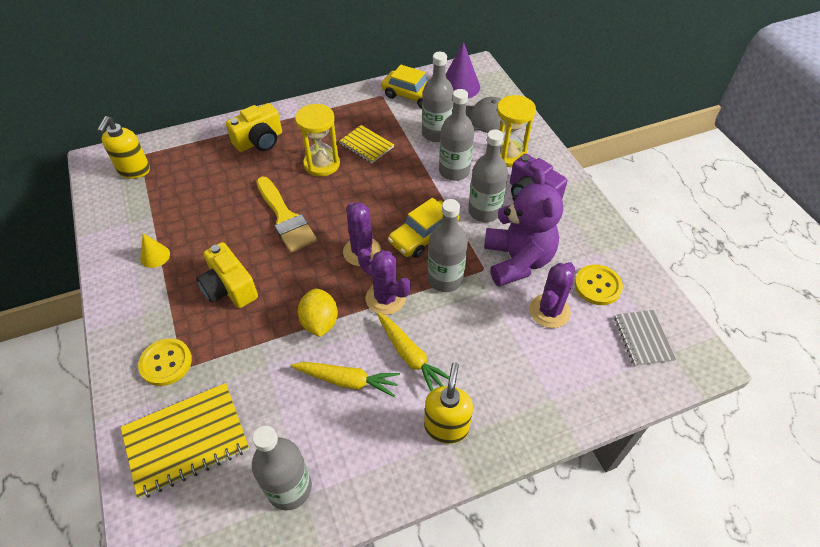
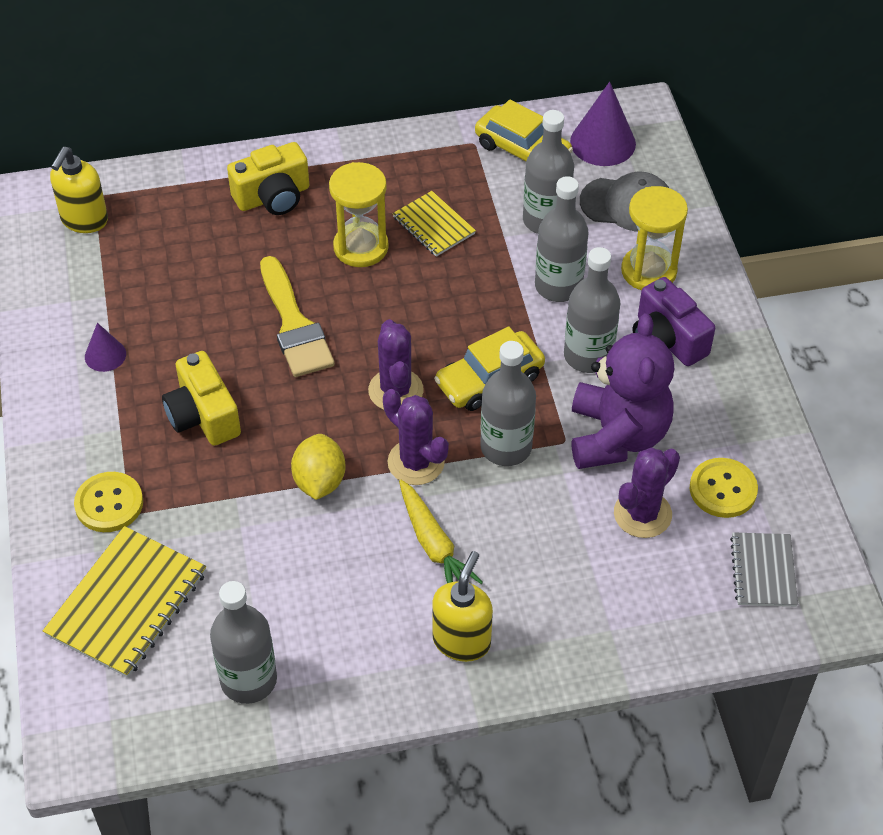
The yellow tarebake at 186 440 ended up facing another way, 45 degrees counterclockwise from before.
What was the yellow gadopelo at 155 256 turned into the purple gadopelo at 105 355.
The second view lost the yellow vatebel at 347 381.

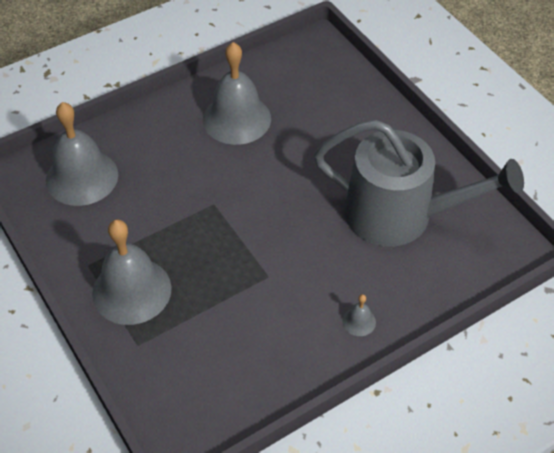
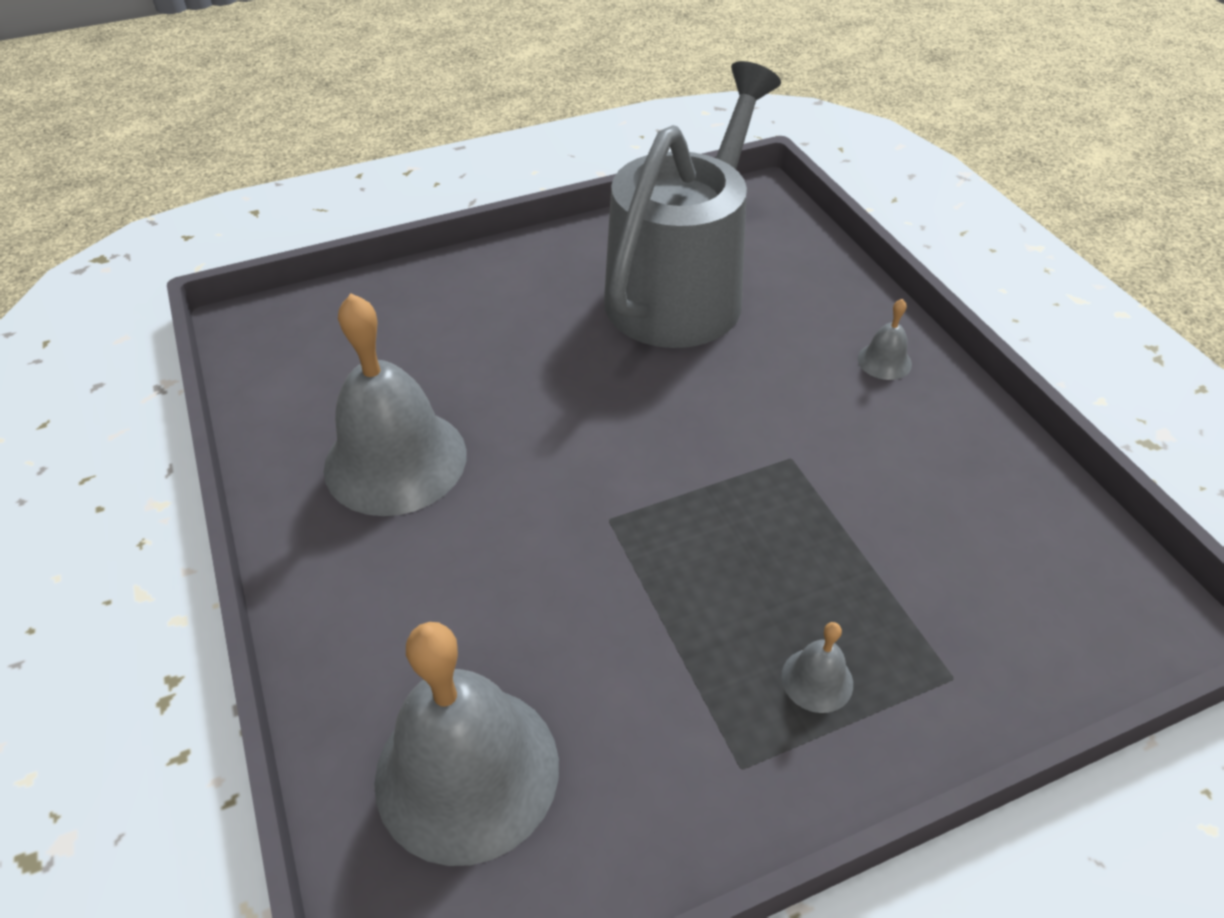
The size of the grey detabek at 131 290 changed by a factor of 0.42.

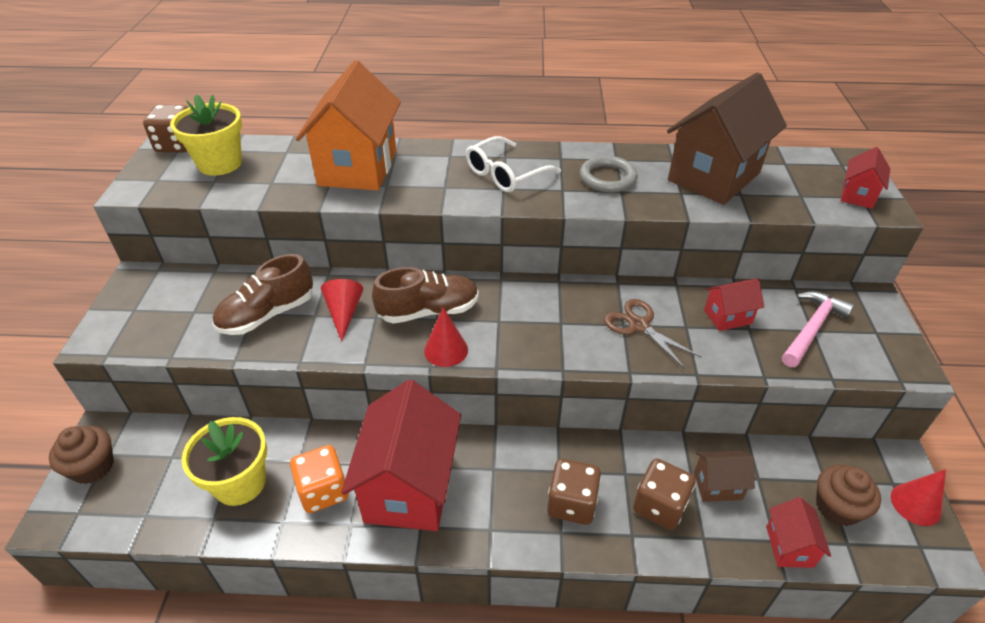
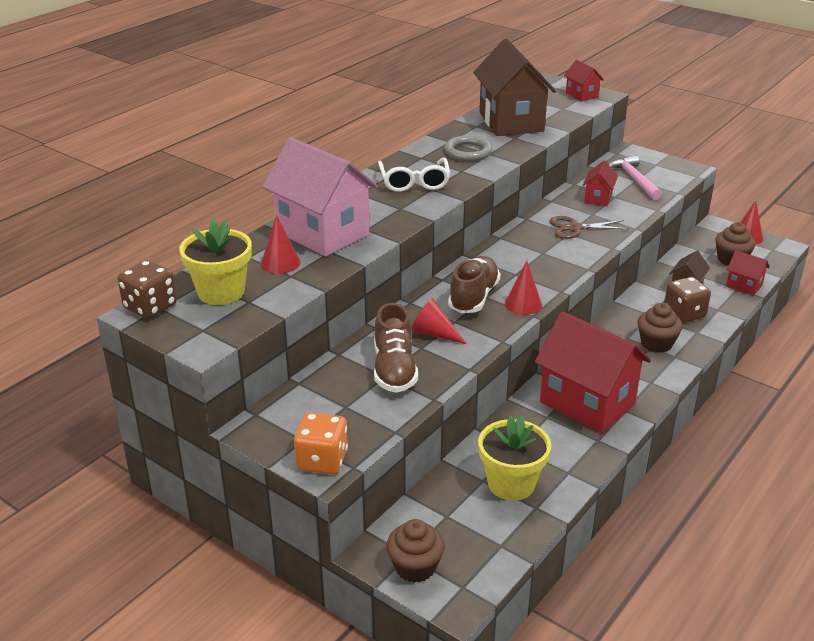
The second view gained the red gadopelo at 280 263.
What was the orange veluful at 358 167 turned into the pink veluful at 322 233.
The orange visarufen ended up elsewhere, having gone from 323 491 to 322 460.
Where the brown visarufen stood at 571 503, the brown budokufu came to stand at 656 343.

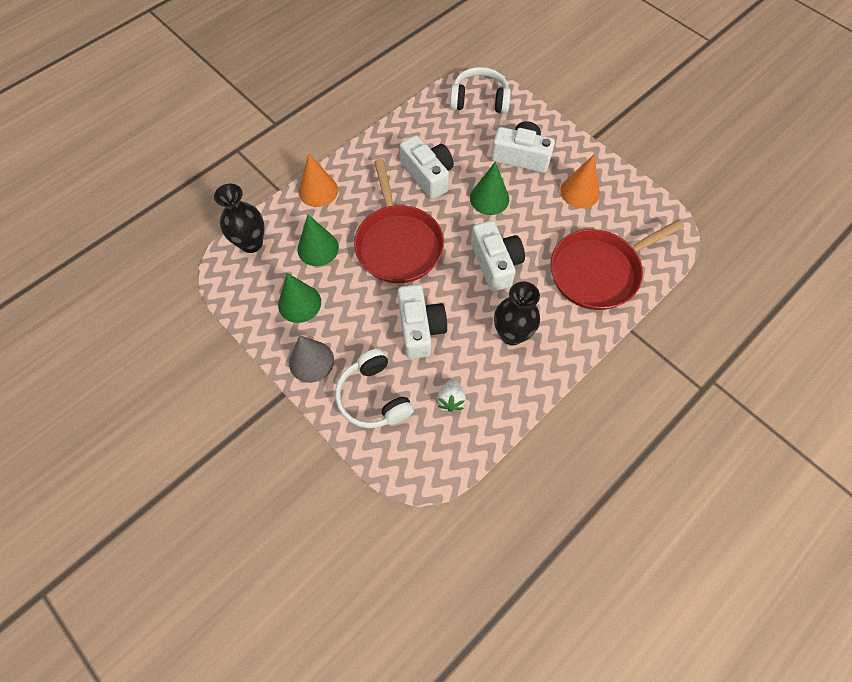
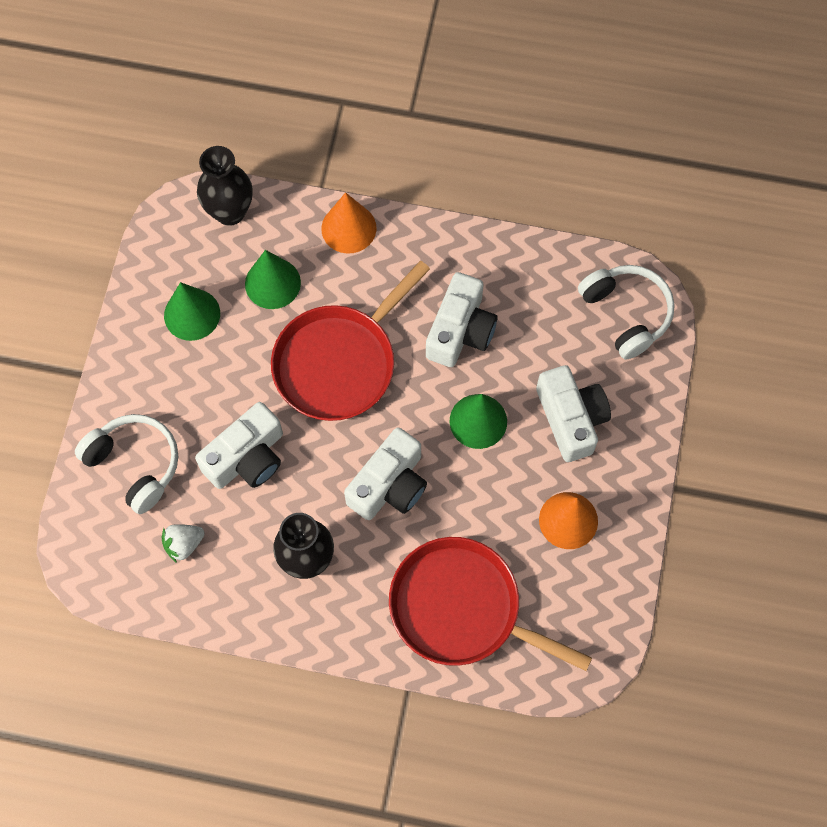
The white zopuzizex at 373 397 ended up facing another way, 105 degrees clockwise from before.
The second view lost the grey gadopelo at 311 361.

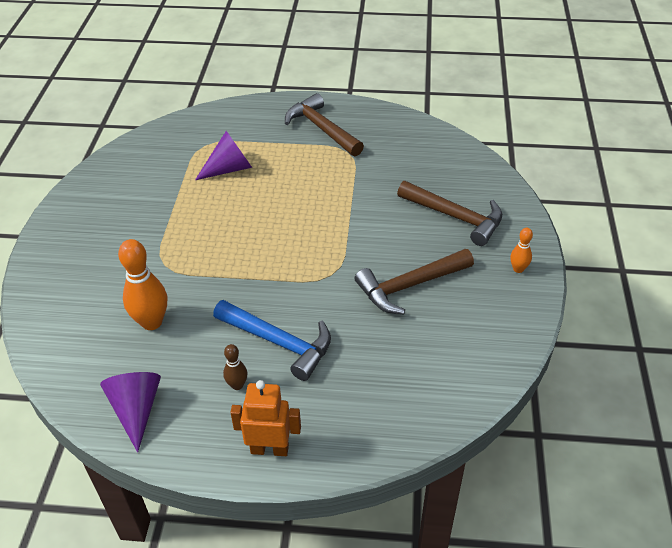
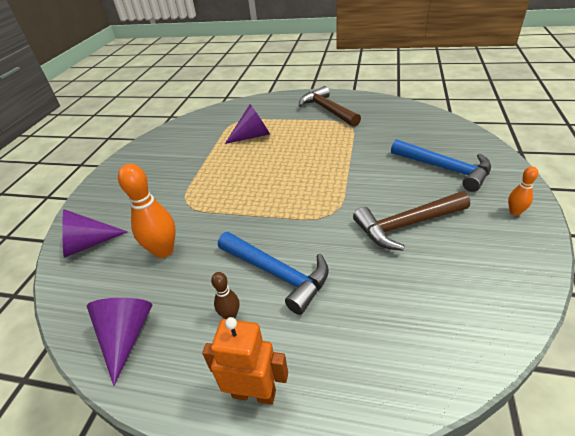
The second view gained the purple gadopelo at 88 244.
What was the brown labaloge at 455 217 turned into the blue labaloge at 444 169.

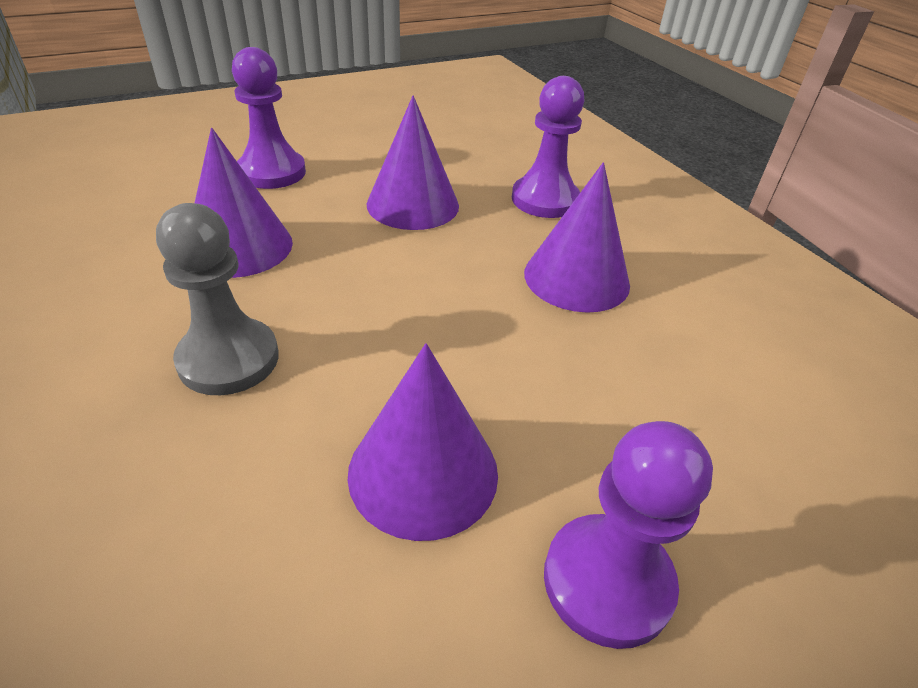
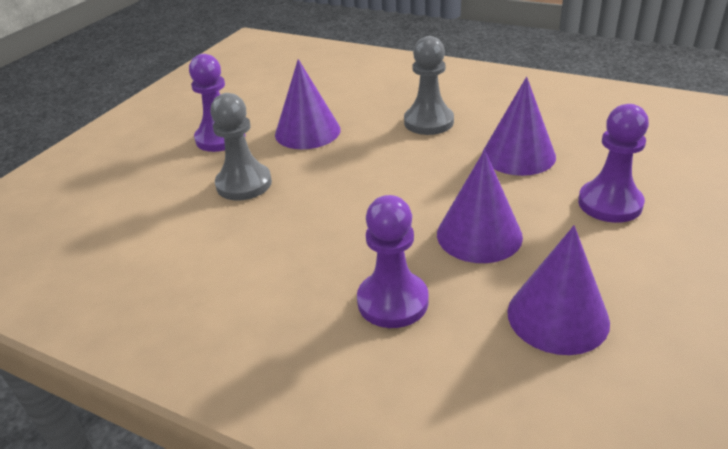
The second view gained the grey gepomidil at 244 184.
The purple gadopelo ended up elsewhere, having gone from 576 278 to 557 316.

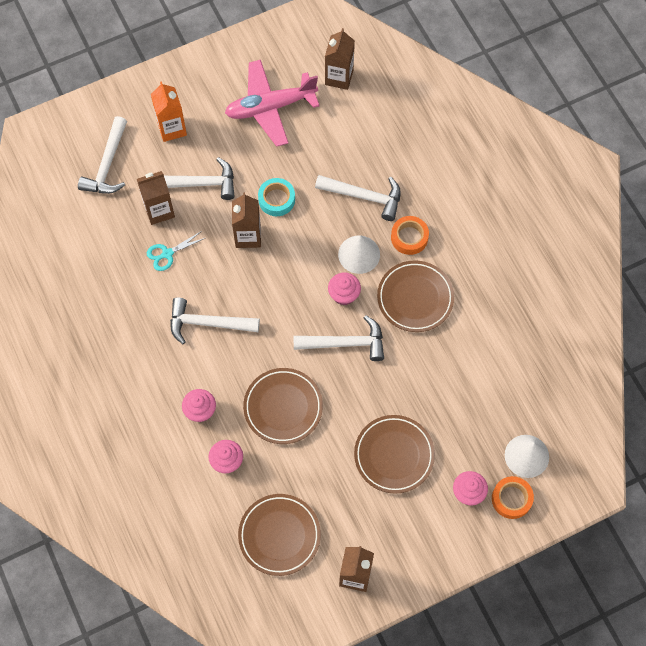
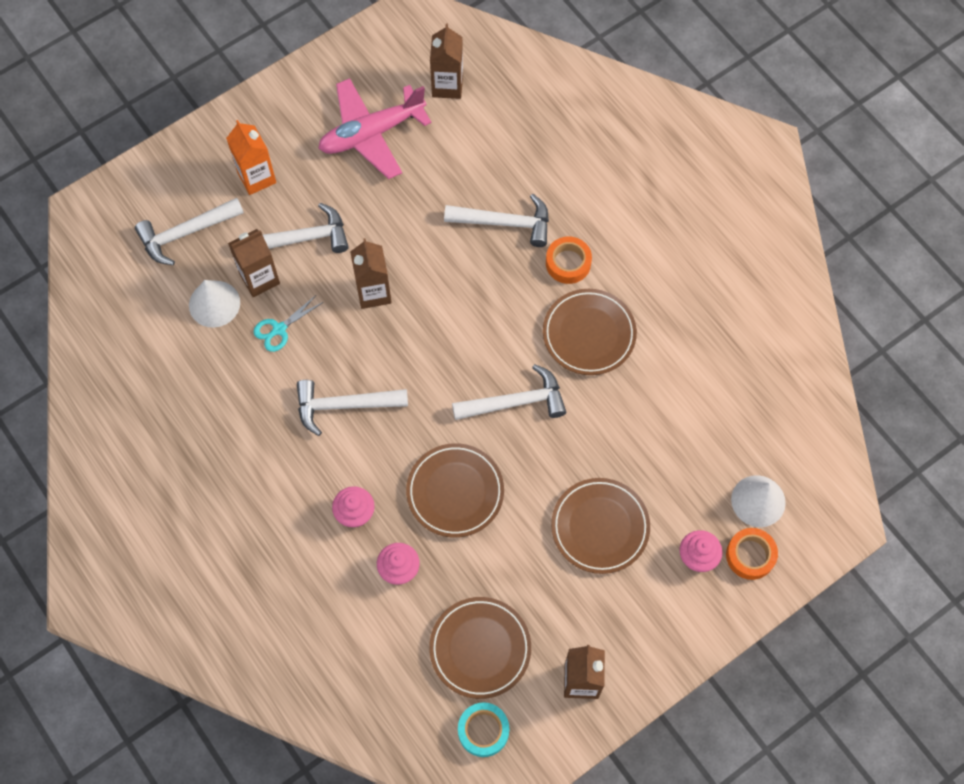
The white labaloge at 108 165 ended up facing another way, 60 degrees clockwise from before.
The white gadopelo ended up elsewhere, having gone from 359 254 to 214 304.
The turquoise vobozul ended up elsewhere, having gone from 276 199 to 483 730.
The second view lost the pink budokufu at 344 294.

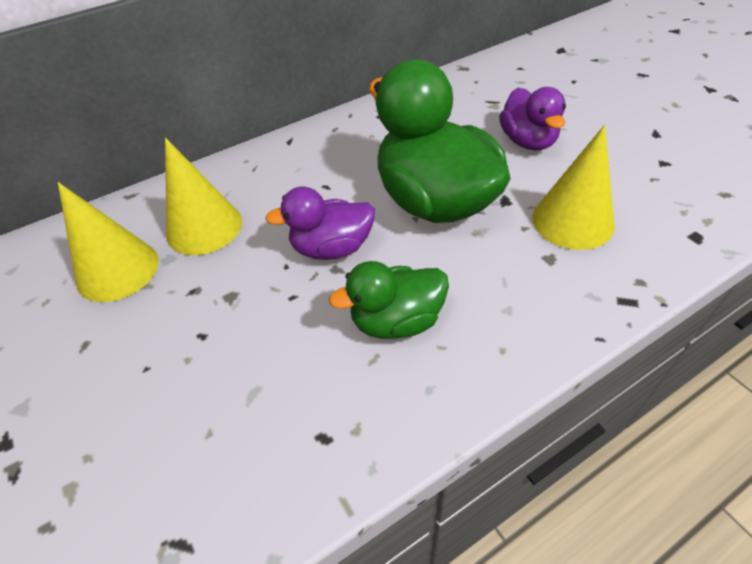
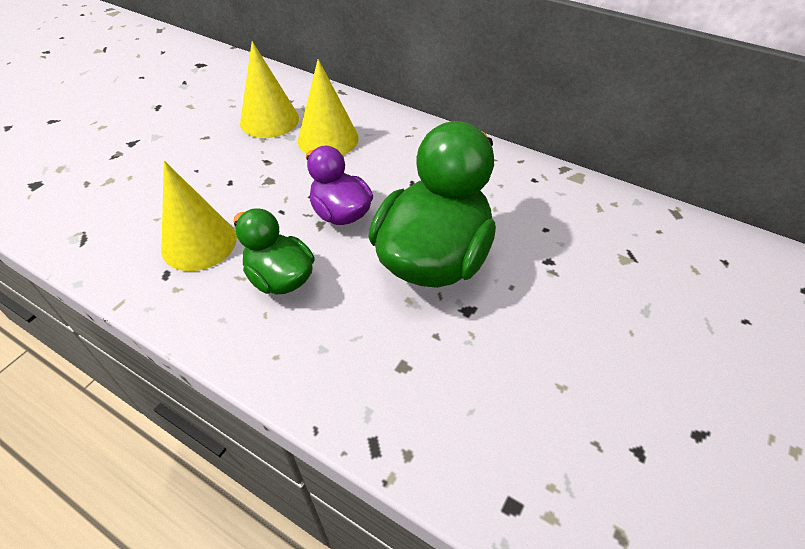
The yellow gadopelo ended up elsewhere, having gone from 572 221 to 199 243.
The second view lost the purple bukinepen at 528 141.

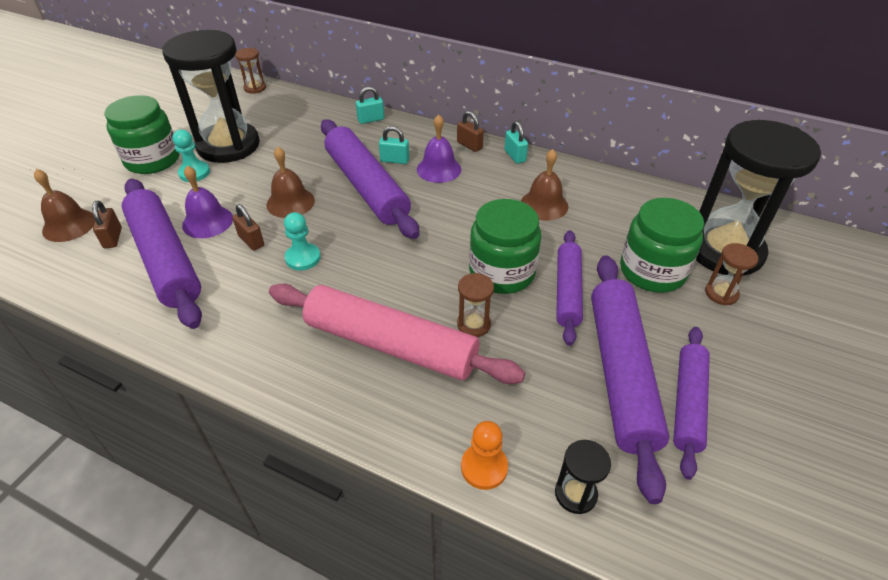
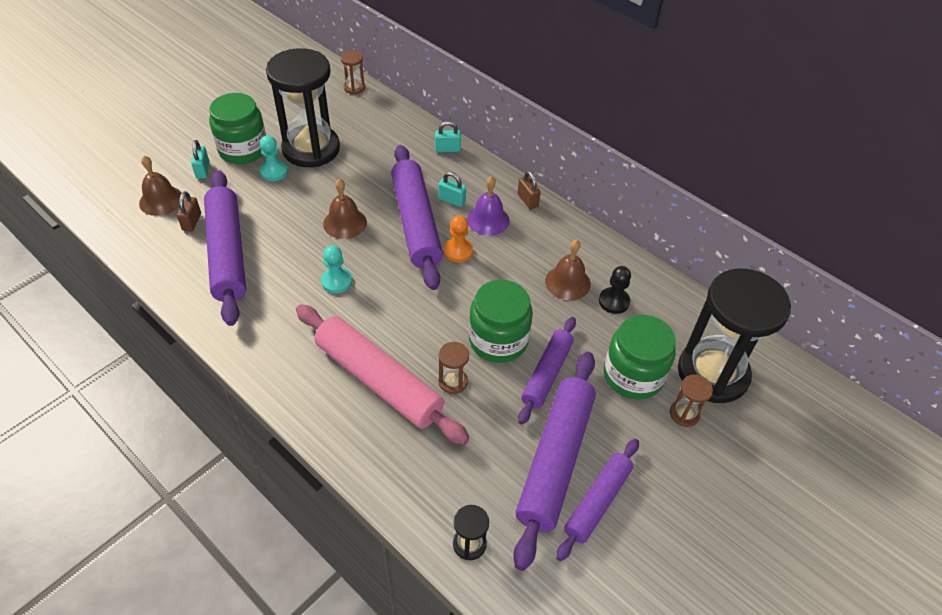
The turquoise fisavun ended up elsewhere, having gone from 515 156 to 203 170.
The orange gepomidil ended up elsewhere, having gone from 484 467 to 458 251.
The second view gained the black gepomidil at 614 301.
The second view lost the purple detabek at 207 221.
The second view lost the brown fisavun at 251 241.

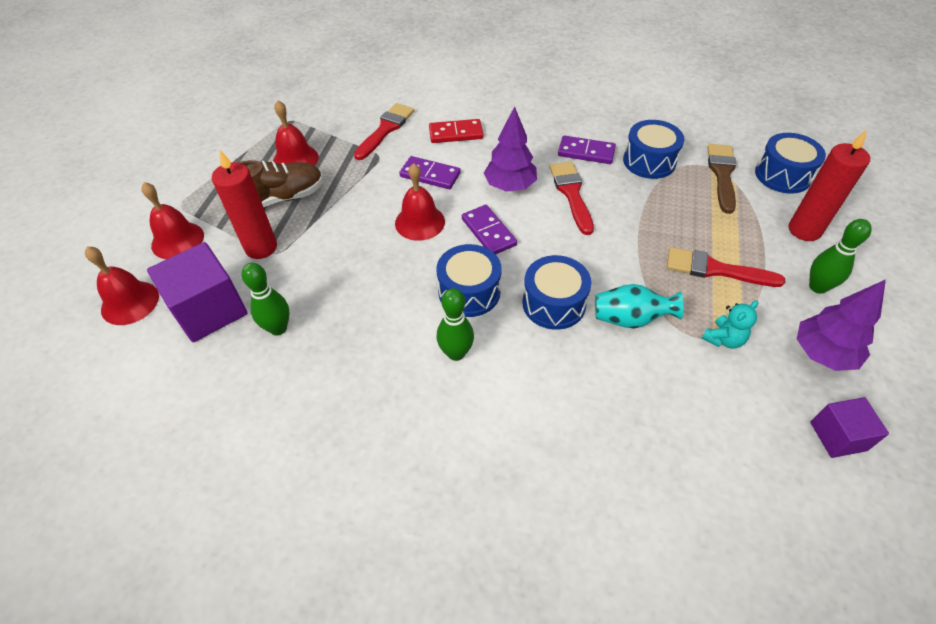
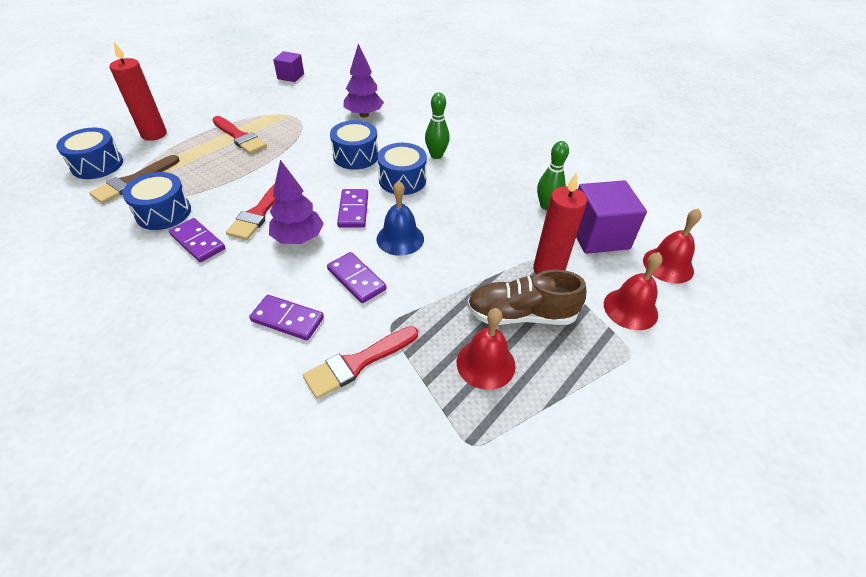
What was the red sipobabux at 456 133 turned into the purple sipobabux at 287 319.
The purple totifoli ended up elsewhere, having gone from 822 353 to 364 115.
What was the red detabek at 420 222 turned into the blue detabek at 400 238.
The second view lost the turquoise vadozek at 630 319.
The second view lost the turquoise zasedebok at 723 339.
The second view lost the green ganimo at 817 287.

